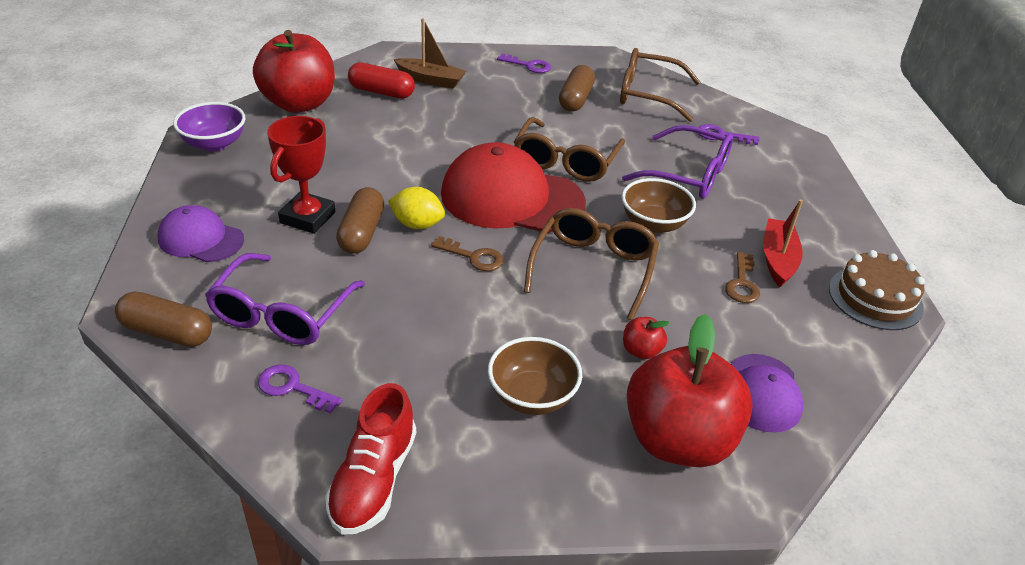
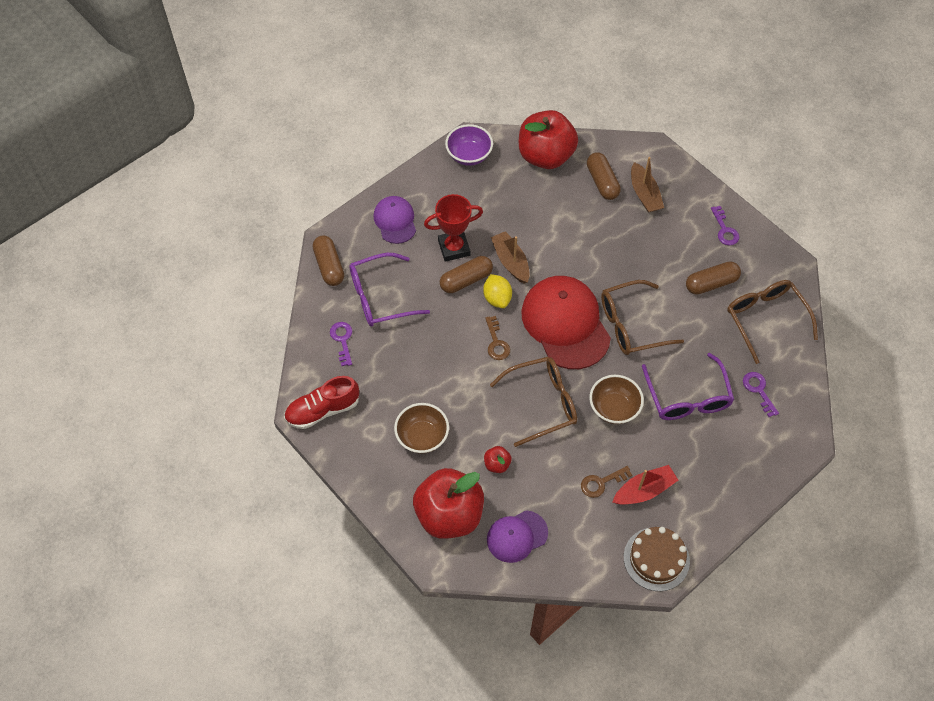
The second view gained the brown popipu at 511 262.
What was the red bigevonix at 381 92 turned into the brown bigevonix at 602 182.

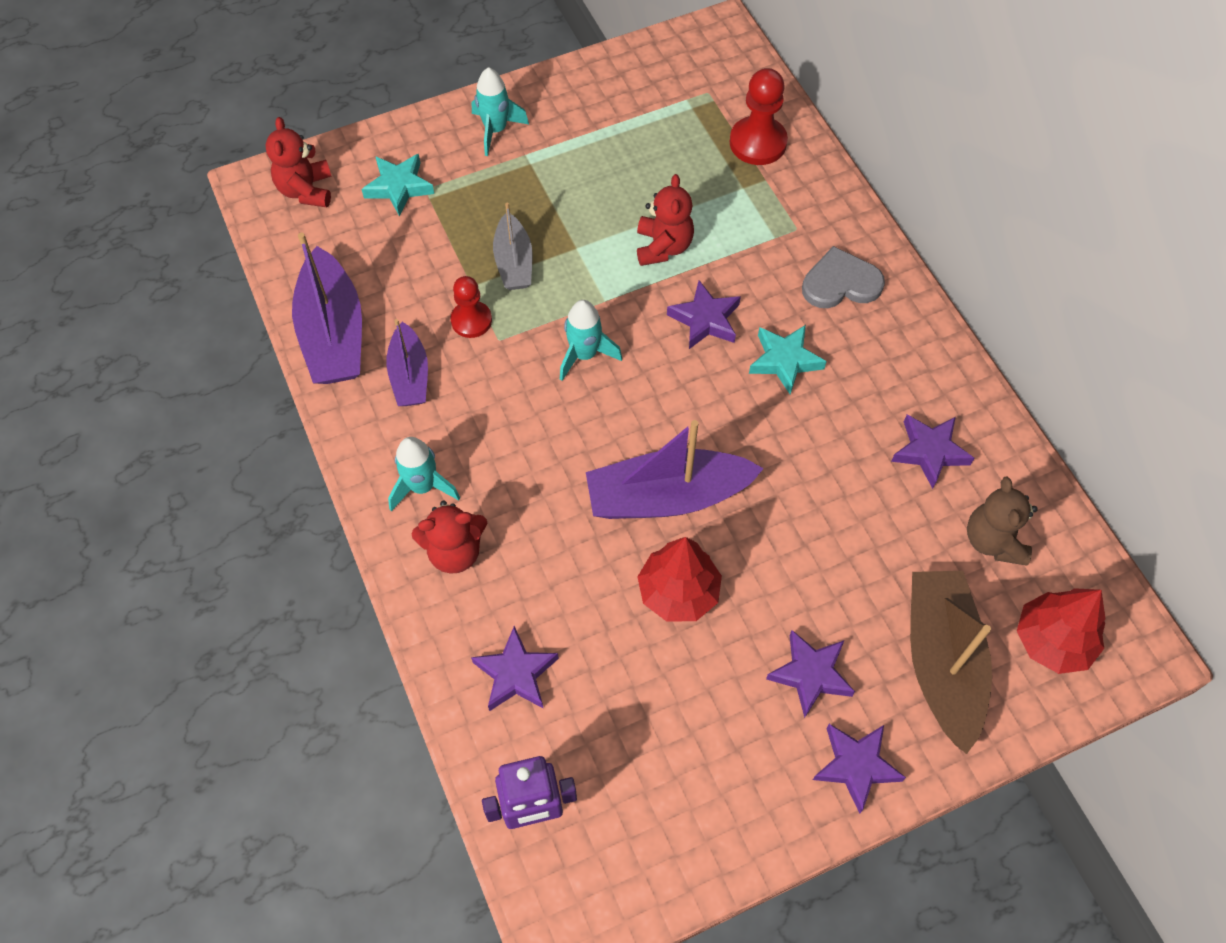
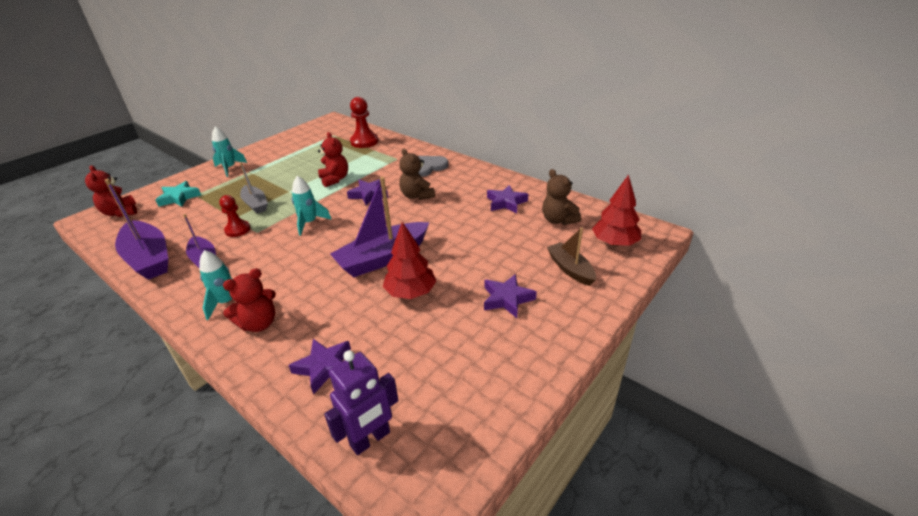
Where the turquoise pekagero stood at 784 361, the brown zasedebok came to stand at 417 196.
The size of the brown popipu at 941 662 changed by a factor of 0.59.
The second view lost the purple pekagero at 856 766.

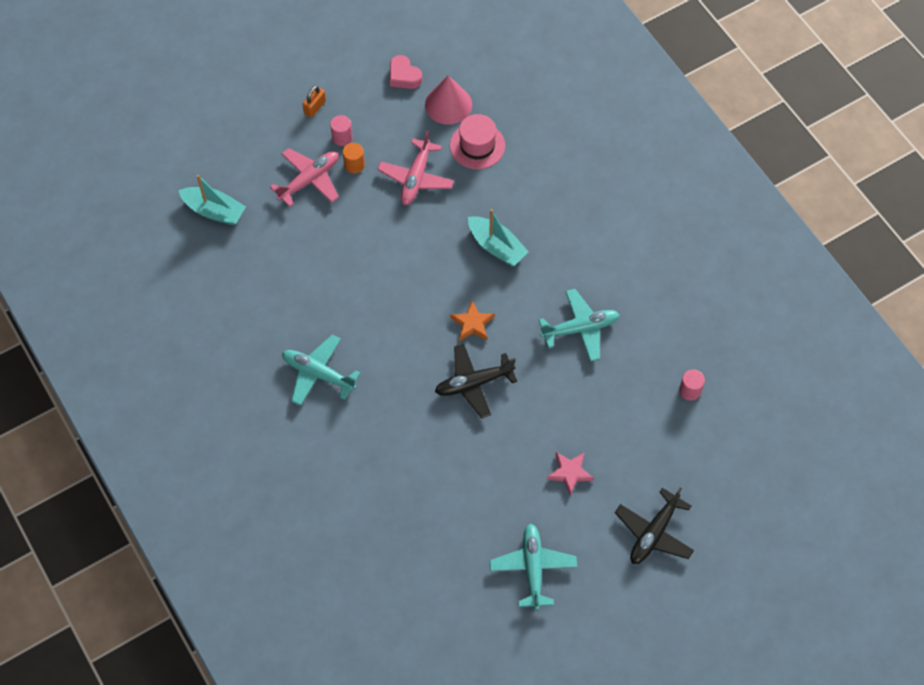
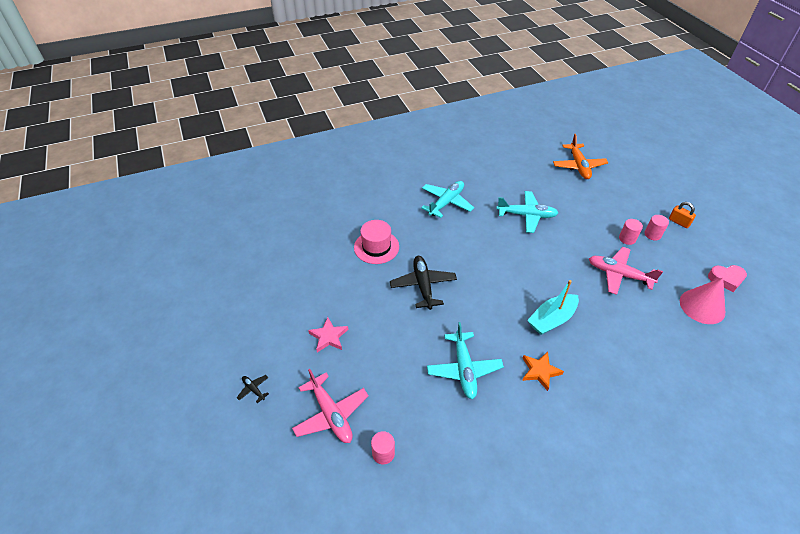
The size of the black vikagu at 654 533 changed by a factor of 0.46.
The pink vikagu ended up elsewhere, having gone from 309 180 to 331 414.
The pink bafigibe ended up elsewhere, having gone from 477 145 to 376 247.
The turquoise vikagu ended up elsewhere, having gone from 532 568 to 526 215.
The orange pekagero ended up elsewhere, having gone from 472 323 to 540 371.
Where the turquoise popipu stood at 214 211, the orange vikagu came to stand at 578 166.
What was the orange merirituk at 354 165 turned into the pink merirituk at 627 239.
The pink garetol at 404 76 ended up facing another way, 150 degrees counterclockwise from before.

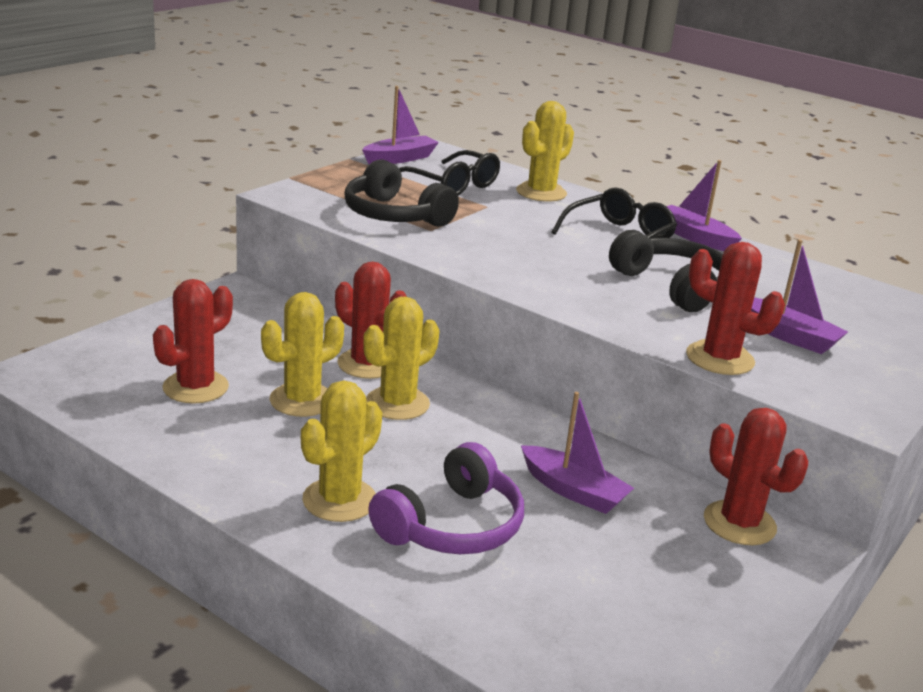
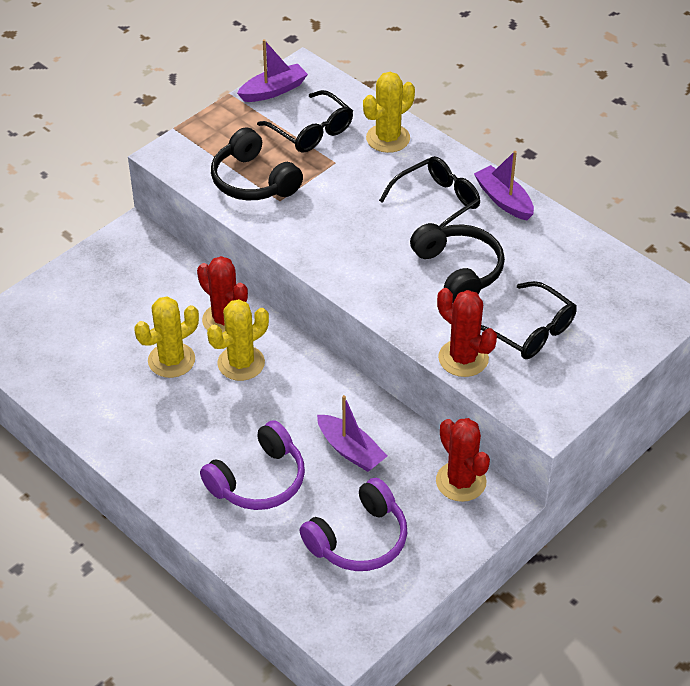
The second view gained the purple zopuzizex at 359 539.
Where the purple popipu stood at 788 336, the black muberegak came to stand at 529 330.
The second view lost the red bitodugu at 195 387.
The second view lost the yellow bitodugu at 339 500.

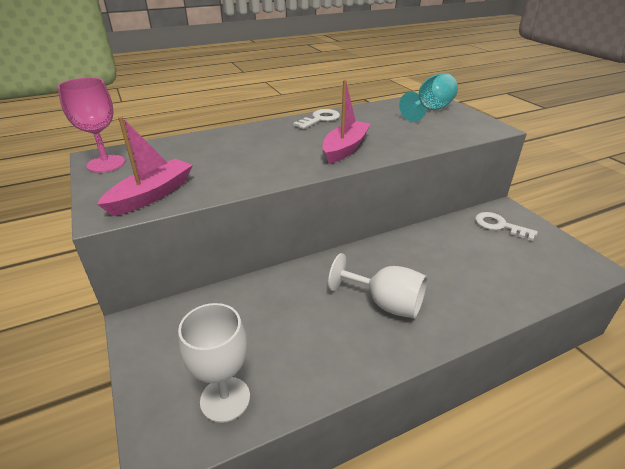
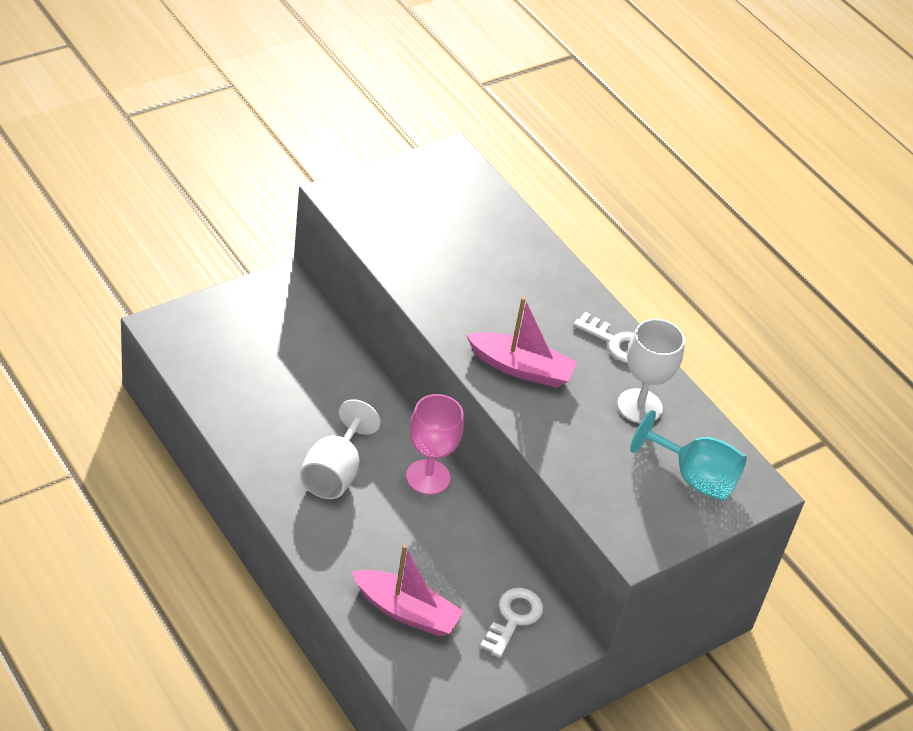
The pink popipu ended up elsewhere, having gone from 152 195 to 406 611.
The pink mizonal ended up elsewhere, having gone from 106 164 to 428 477.
The white mizonal ended up elsewhere, having gone from 225 399 to 639 406.

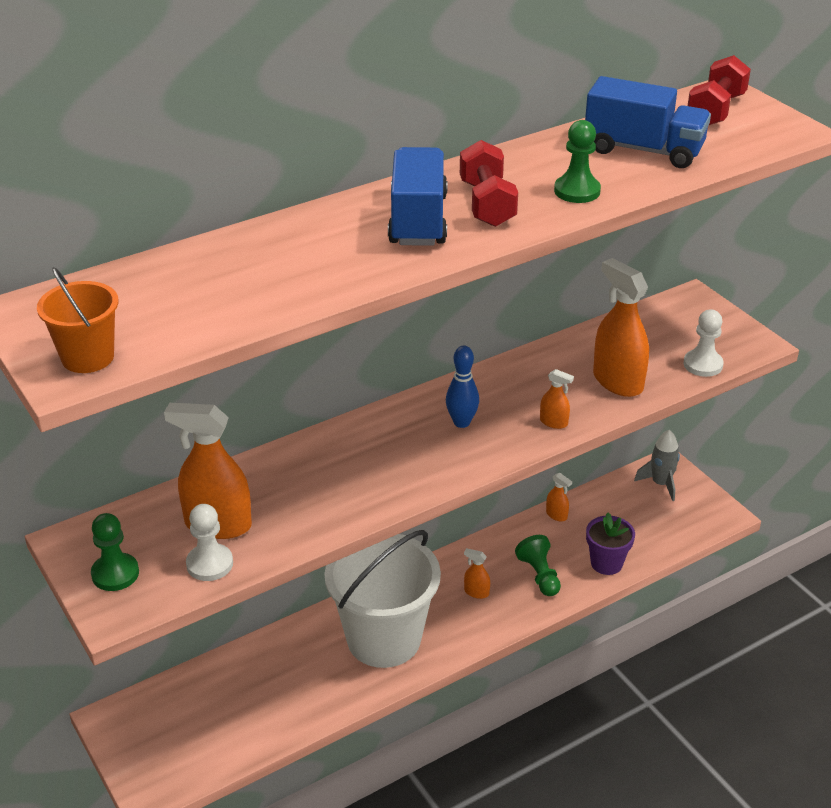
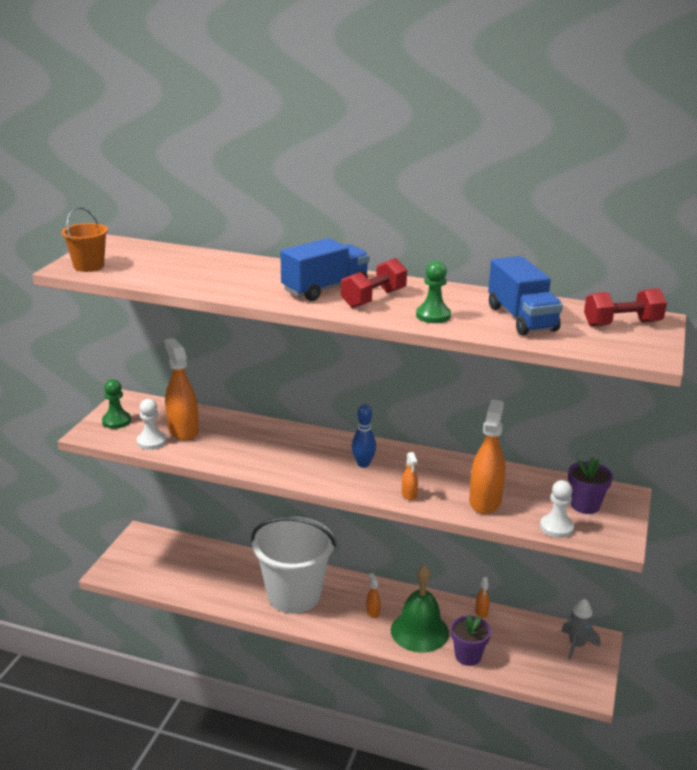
Where the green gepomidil stood at 539 575, the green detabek came to stand at 419 631.
The second view gained the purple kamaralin at 585 505.

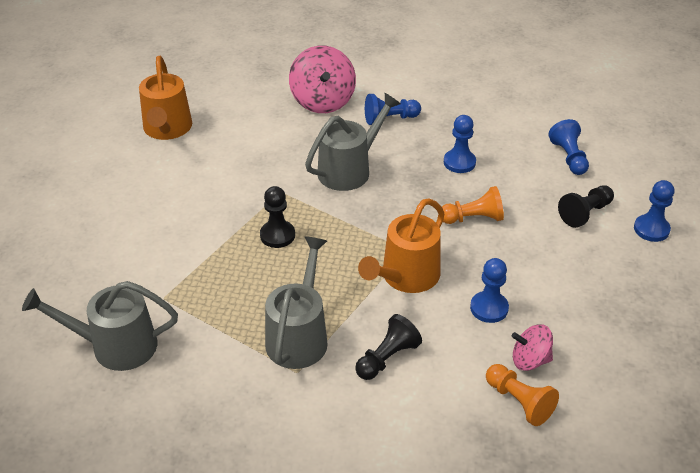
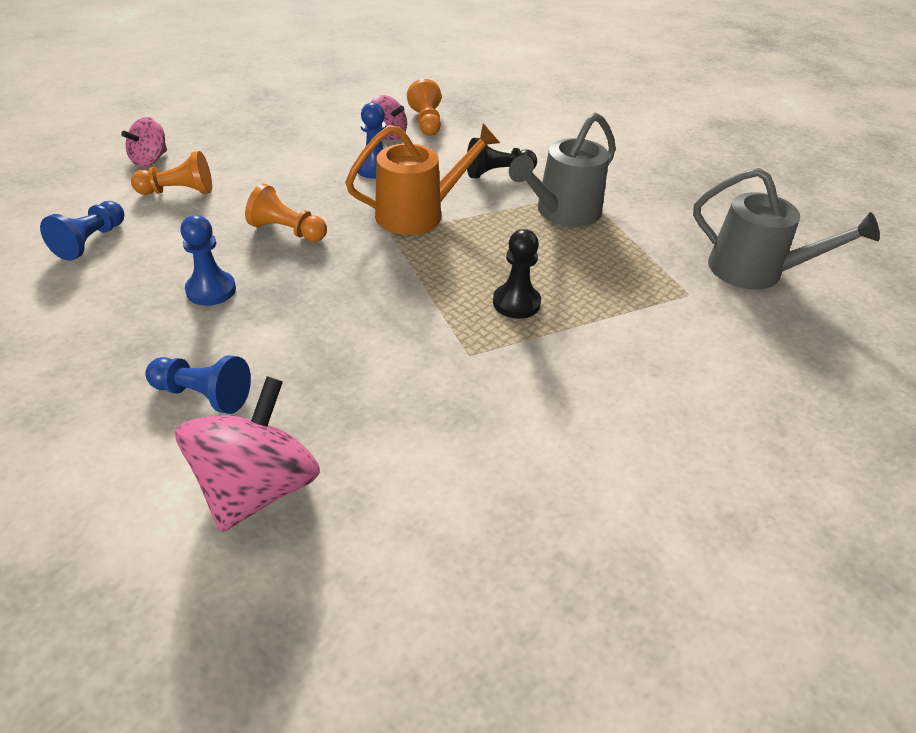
Where the blue gepomidil stood at 651 229, the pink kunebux came to stand at 150 160.
What was the black gepomidil at 585 213 turned into the orange gepomidil at 178 191.
The second view lost the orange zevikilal at 167 129.
The second view lost the grey zevikilal at 349 170.

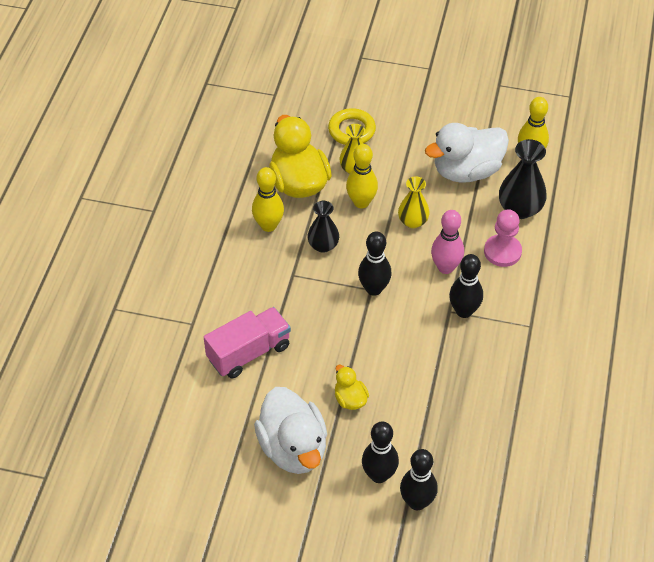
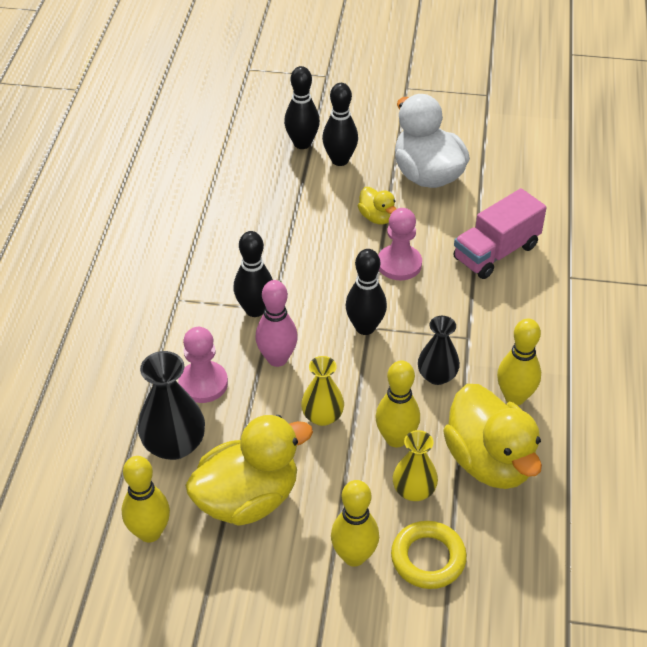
What was the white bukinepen at 466 171 turned into the yellow bukinepen at 247 499.
The second view gained the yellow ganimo at 354 556.
The second view gained the pink gepomidil at 399 264.

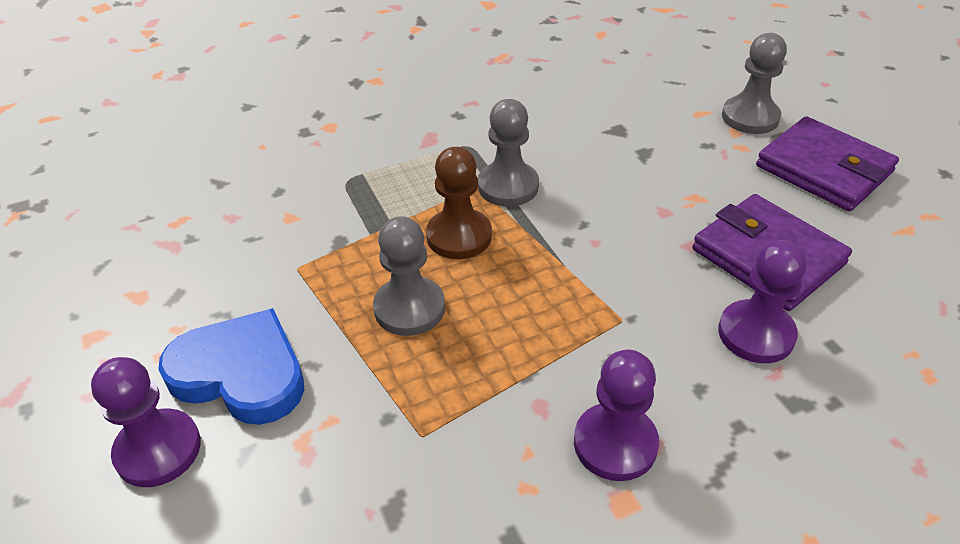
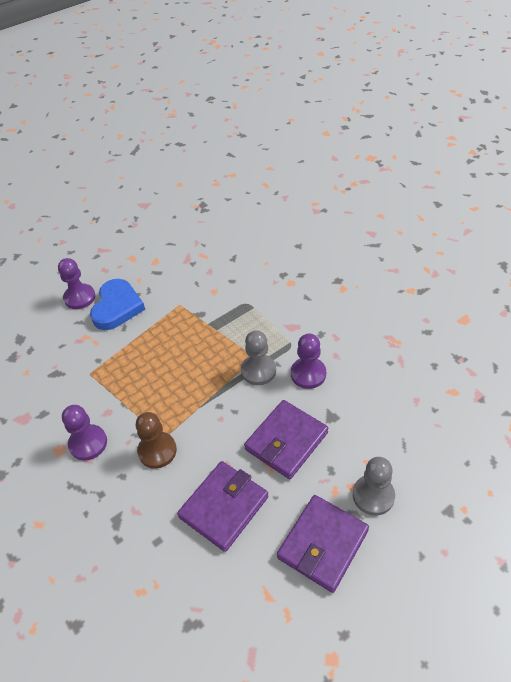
The brown gepomidil ended up elsewhere, having gone from 459 236 to 157 451.
The second view gained the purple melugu at 286 441.
The purple gepomidil ended up elsewhere, having gone from 756 334 to 308 374.
The second view lost the grey gepomidil at 409 308.

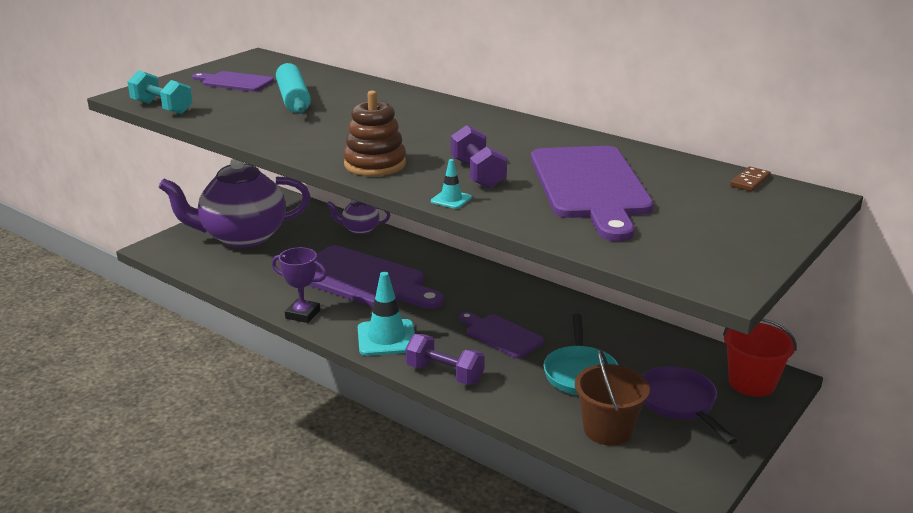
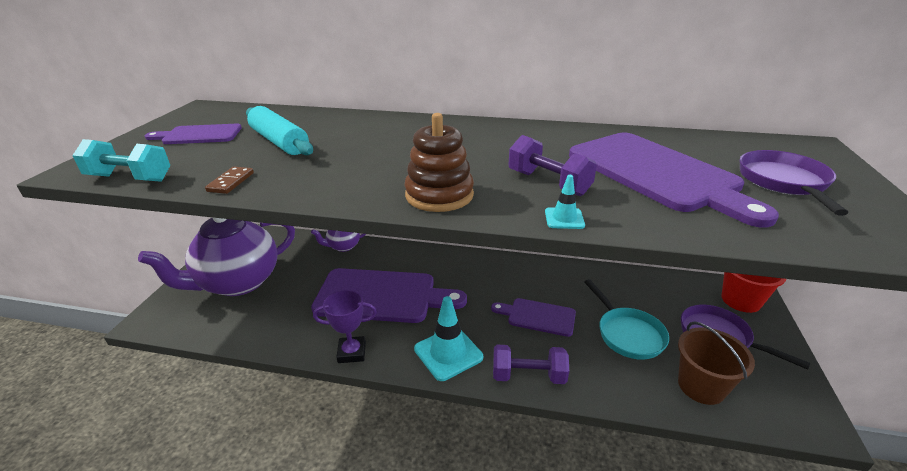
The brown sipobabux ended up elsewhere, having gone from 750 181 to 231 182.
The second view gained the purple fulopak at 784 182.

